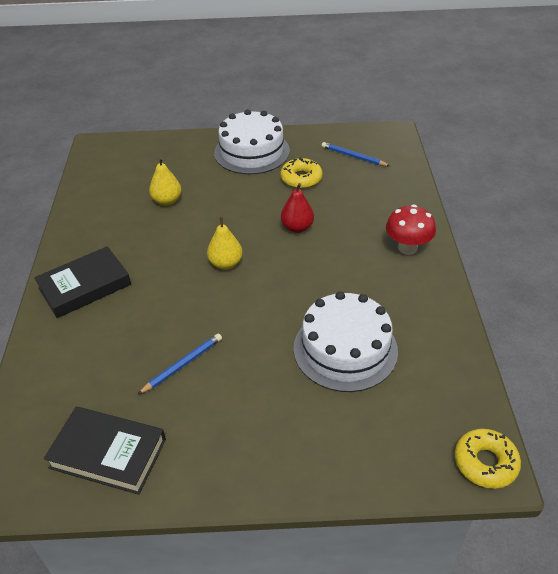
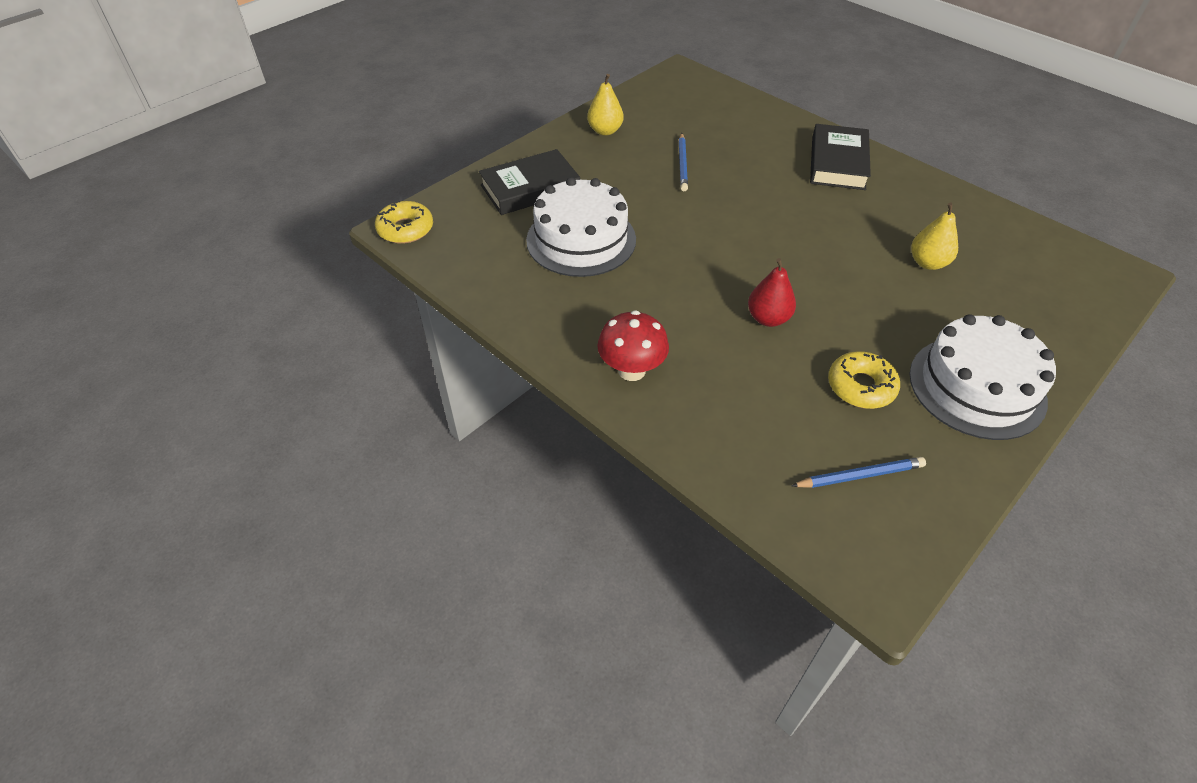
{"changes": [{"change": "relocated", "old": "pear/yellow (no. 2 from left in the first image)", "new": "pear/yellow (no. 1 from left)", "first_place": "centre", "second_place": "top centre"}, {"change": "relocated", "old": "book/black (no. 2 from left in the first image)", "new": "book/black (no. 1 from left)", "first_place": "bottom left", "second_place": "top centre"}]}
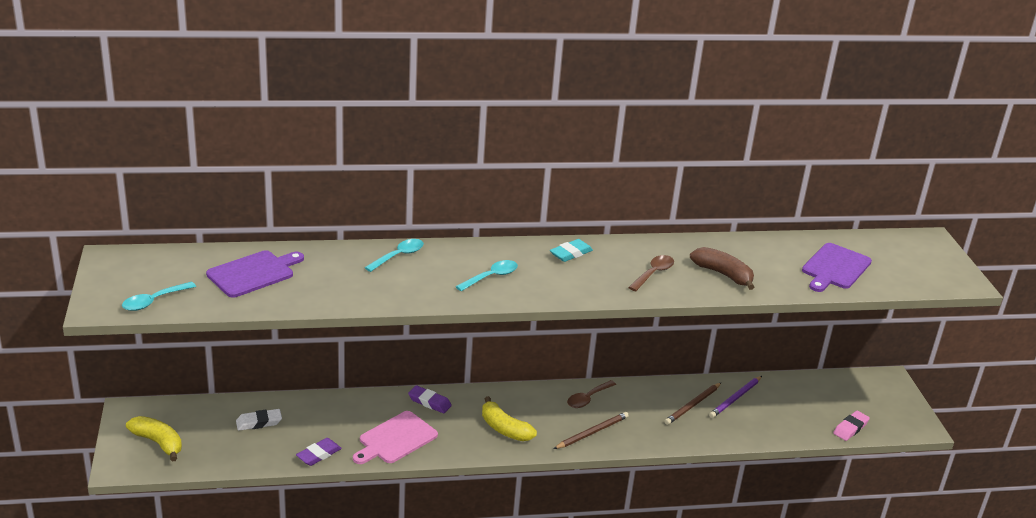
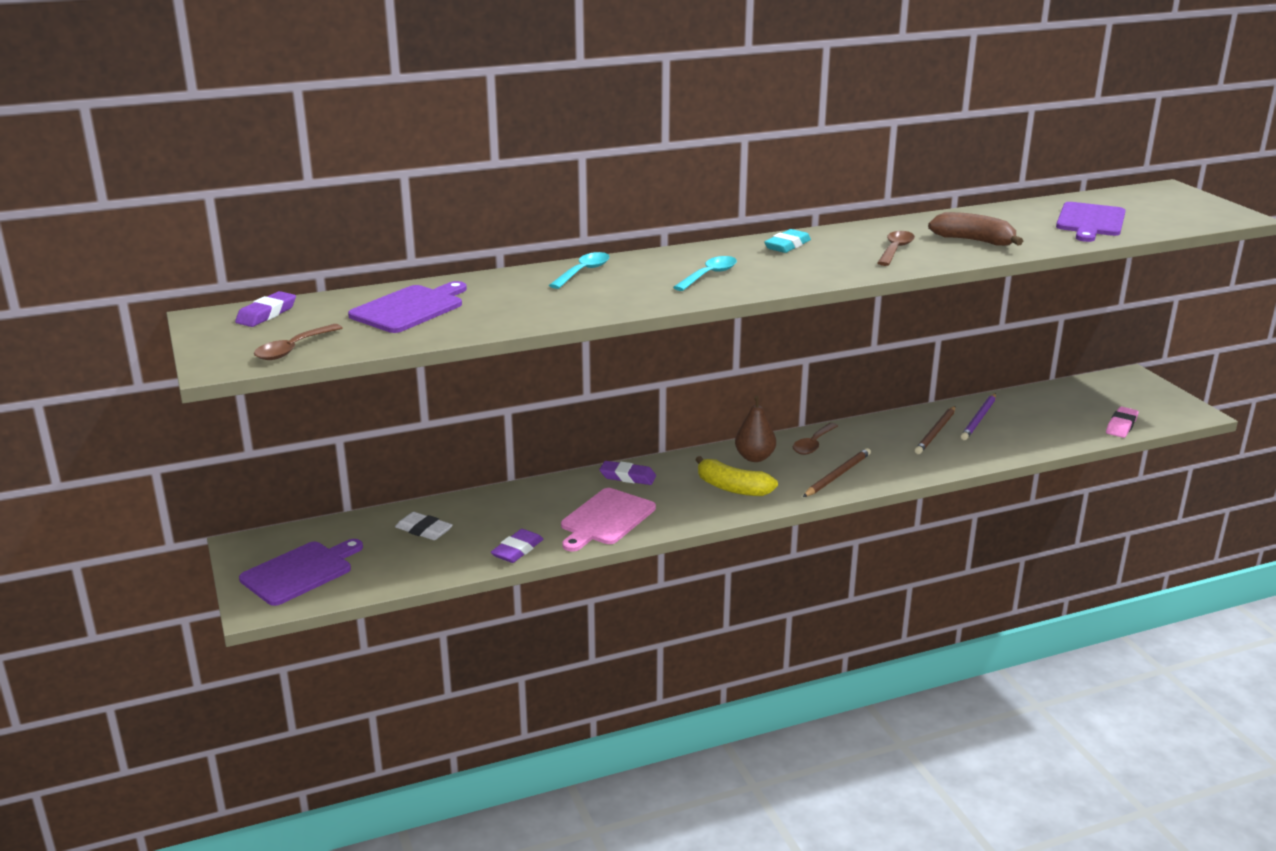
{"changes": [{"change": "colour", "old": "spoon/turquoise (no. 1 from left)", "new": "spoon/brown (no. 1 from left)", "first_place": "middle left", "second_place": "middle left"}, {"change": "spun", "old": "eraser/white", "first_place": "bottom left", "second_place": "middle left", "degrees": 60}, {"change": "exchanged", "old": "banana/yellow (no. 1 from left)", "new": "cutting board/purple (no. 1 from left)", "first_place": "bottom left", "second_place": "bottom left"}, {"change": "appeared", "new": "eraser/purple (no. 1 from left)", "second_place": "middle left"}, {"change": "appeared", "new": "pear/brown", "second_place": "centre"}]}
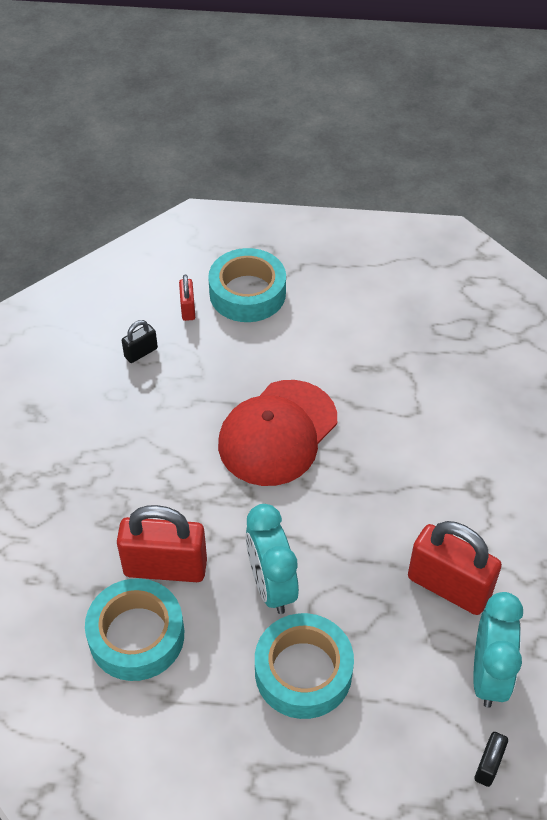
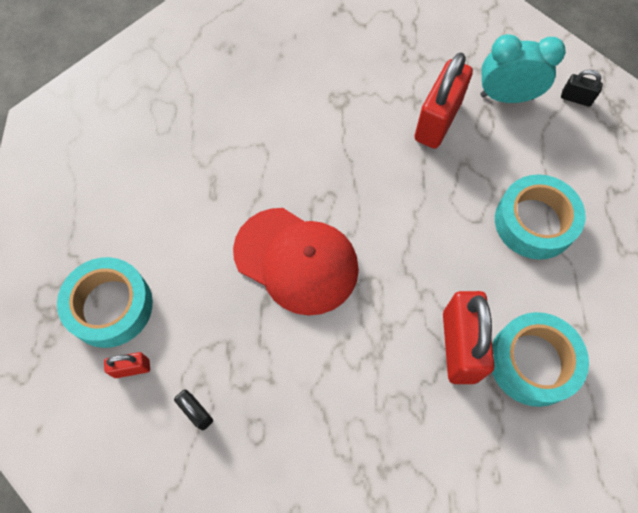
{"changes": [{"change": "missing", "old": "clock/turquoise (no. 1 from left)", "first_place": "bottom centre"}]}
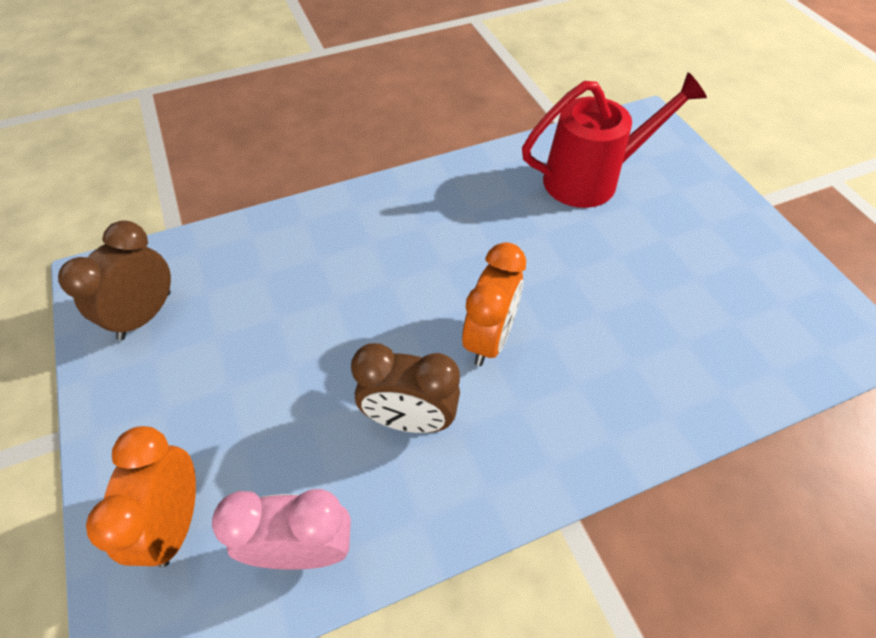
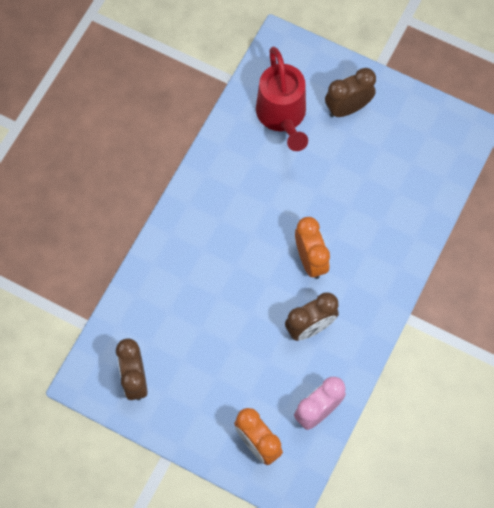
{"changes": [{"change": "spun", "old": "watering can/red", "first_place": "top right", "second_place": "top centre", "degrees": 135}, {"change": "appeared", "new": "clock/brown (no. 3 from left)", "second_place": "top right"}]}
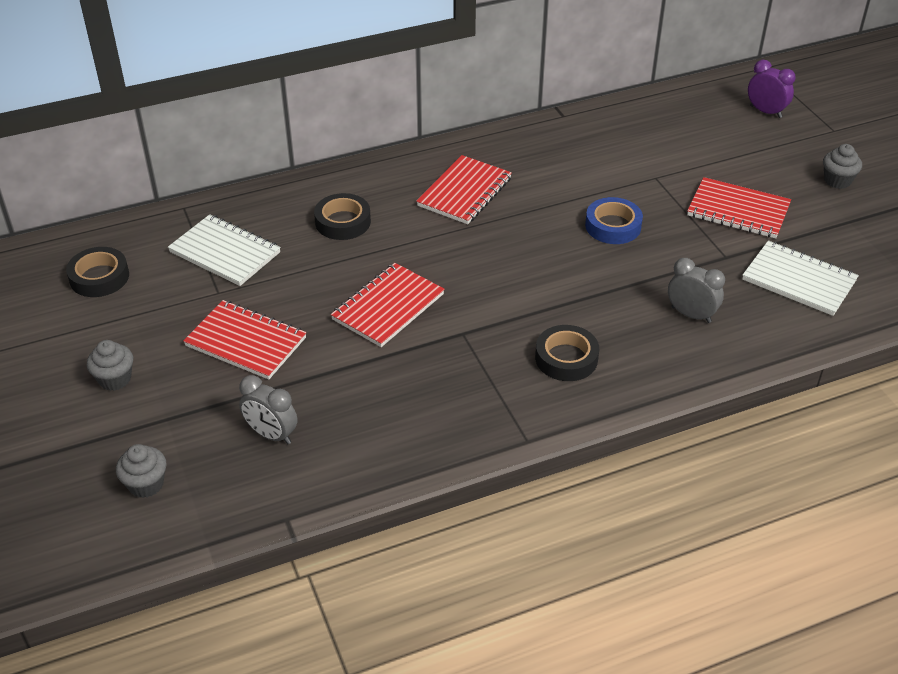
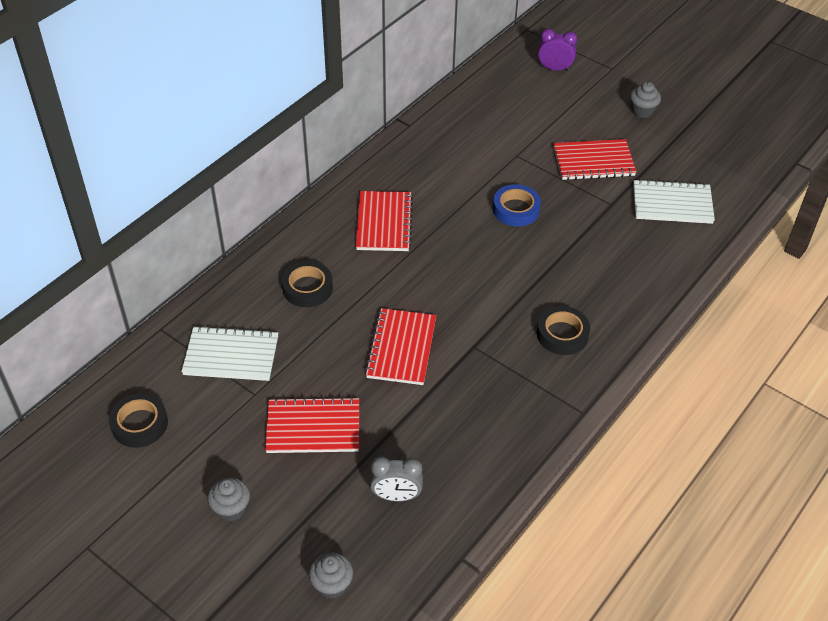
{"changes": [{"change": "missing", "old": "clock/grey (no. 2 from left)", "first_place": "middle right"}]}
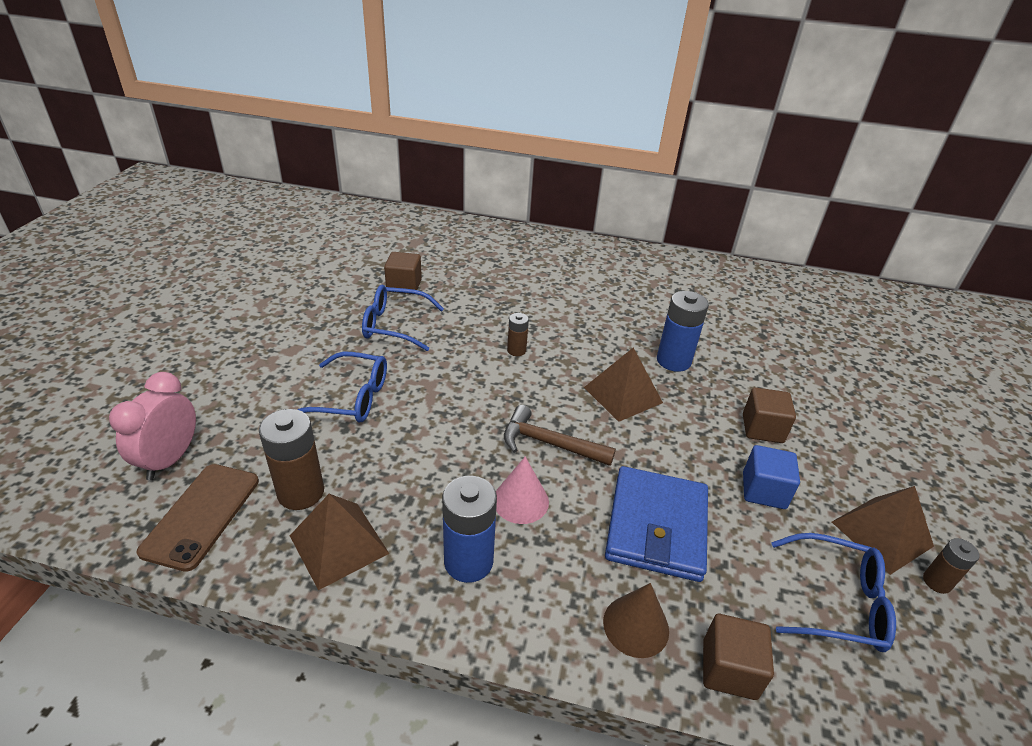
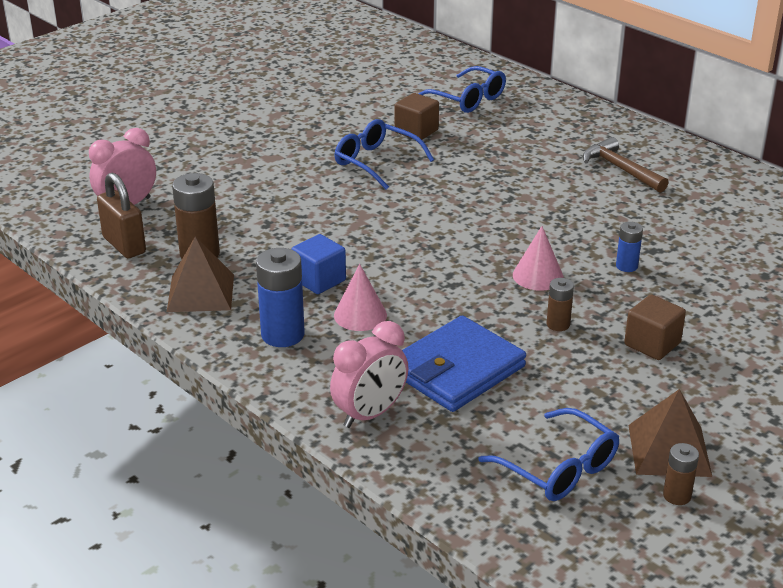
{"changes": [{"change": "size", "old": "battery/blue (no. 2 from left)", "first_place": "centre", "second_place": "middle right", "factor": 0.55}, {"change": "relocated", "old": "battery/brown (no. 2 from left)", "first_place": "centre", "second_place": "middle right"}, {"change": "exchanged", "old": "pyramid/brown (no. 2 from left)", "new": "cone/pink (no. 2 from left)", "first_place": "centre", "second_place": "middle right"}, {"change": "relocated", "old": "glasses/blue (no. 1 from left in the first image)", "new": "glasses/blue (no. 2 from left)", "first_place": "middle left", "second_place": "top centre"}, {"change": "relocated", "old": "hammer/brown", "first_place": "centre", "second_place": "top right"}, {"change": "relocated", "old": "cube/blue", "first_place": "middle right", "second_place": "centre"}, {"change": "exchanged", "old": "phone/brown", "new": "padlock/brown", "first_place": "bottom left", "second_place": "middle left"}, {"change": "exchanged", "old": "cone/brown", "new": "clock/pink (no. 2 from left)", "first_place": "bottom centre", "second_place": "centre"}, {"change": "missing", "old": "cube/brown (no. 2 from left)", "first_place": "bottom right"}]}
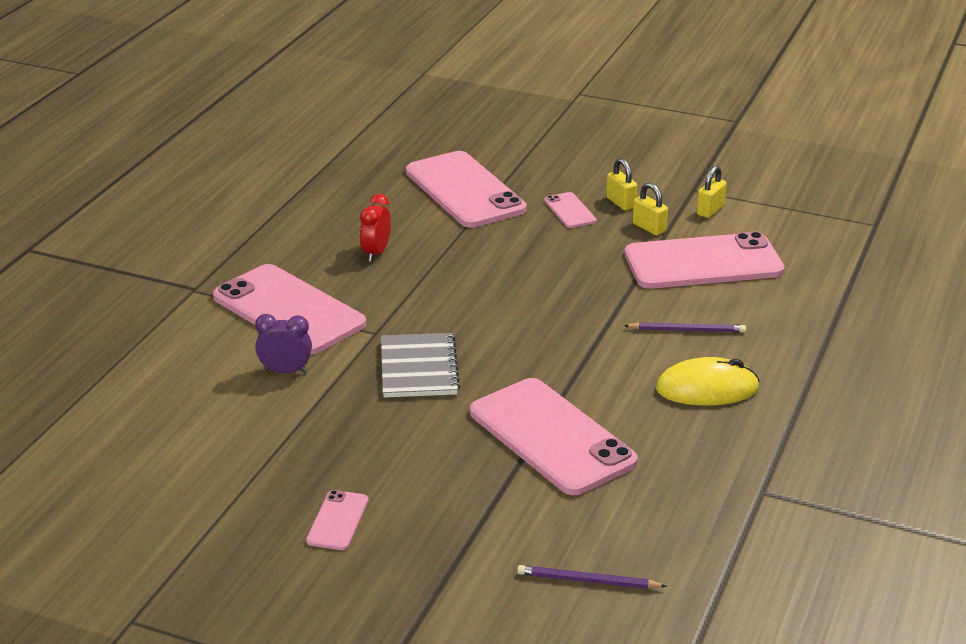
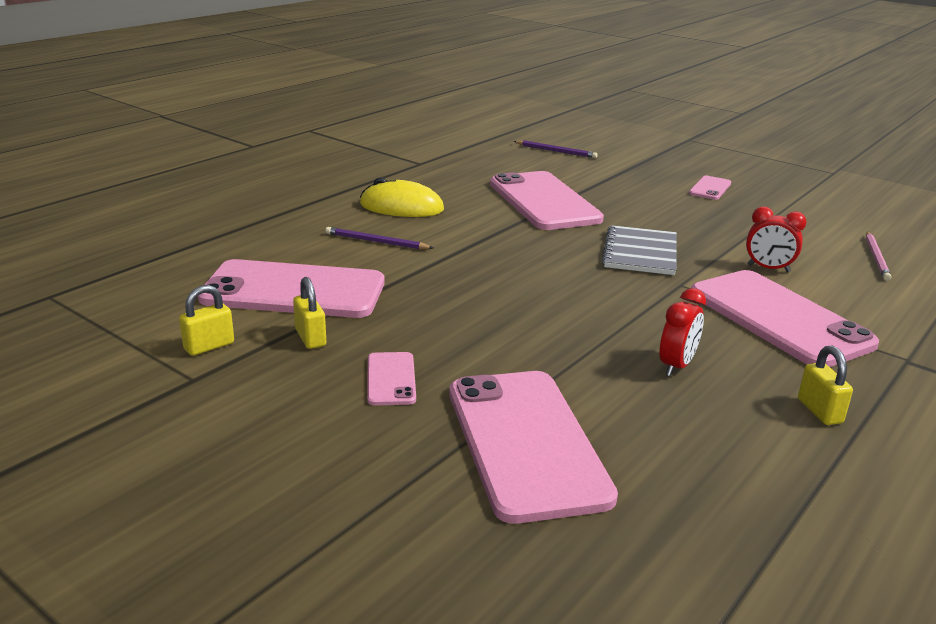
{"changes": [{"change": "relocated", "old": "padlock/yellow (no. 1 from left in the first image)", "new": "padlock/yellow (no. 3 from left)", "first_place": "top centre", "second_place": "middle right"}, {"change": "colour", "old": "clock/purple", "new": "clock/red (no. 2 from left)", "first_place": "middle left", "second_place": "middle right"}, {"change": "appeared", "new": "pencil/pink", "second_place": "middle right"}]}
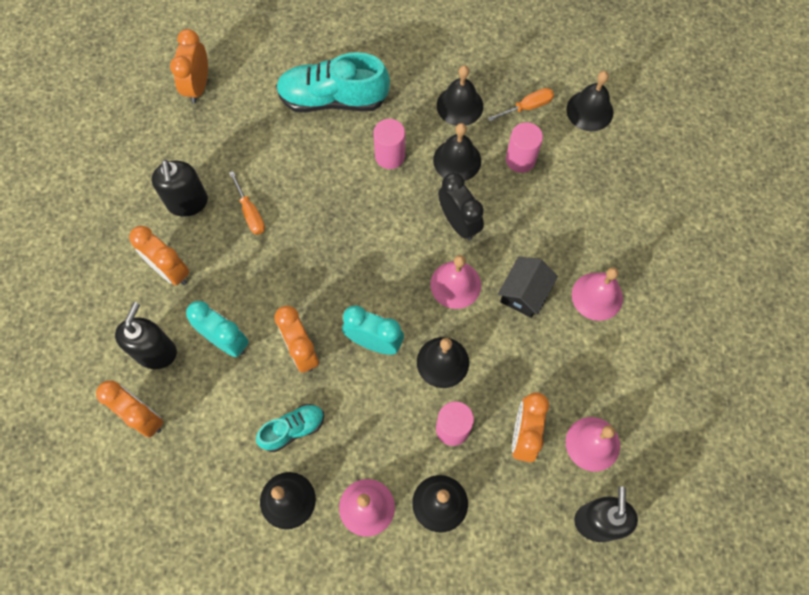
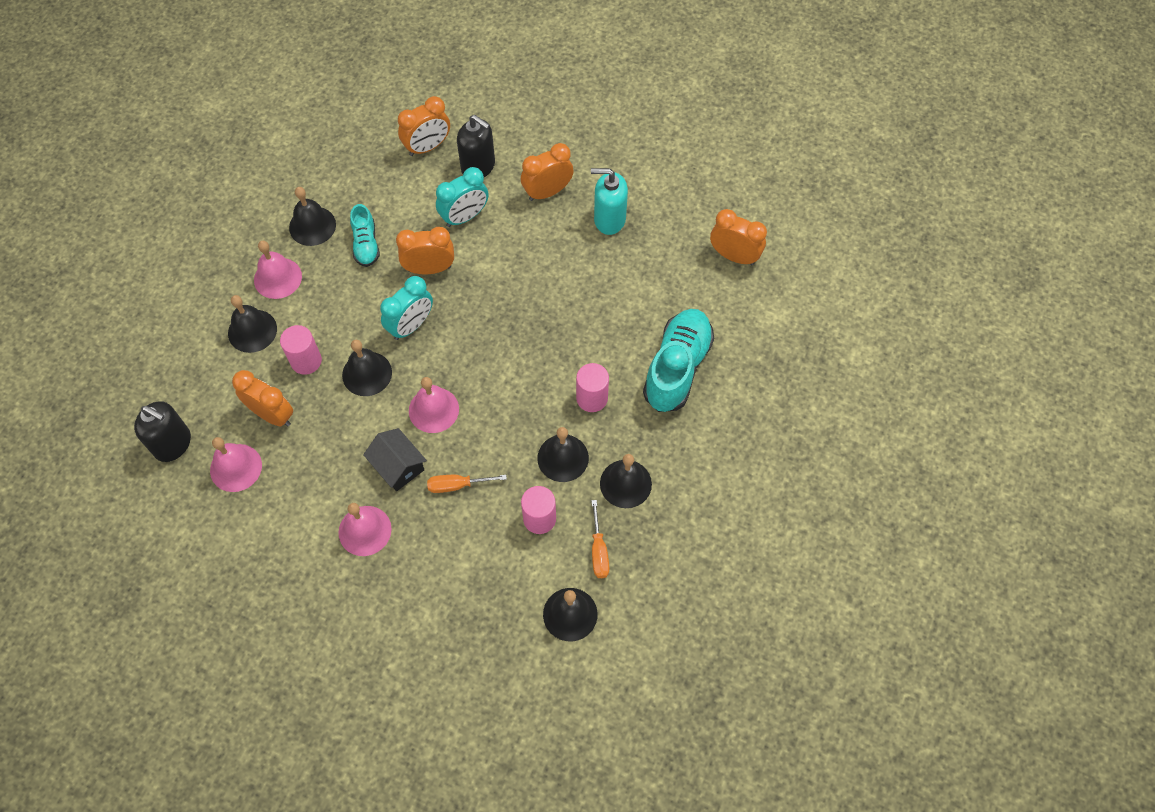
{"changes": [{"change": "colour", "old": "soap dispenser/black (no. 2 from left)", "new": "soap dispenser/turquoise", "first_place": "top left", "second_place": "top centre"}, {"change": "relocated", "old": "screwdriver/orange (no. 1 from left)", "first_place": "middle left", "second_place": "centre"}, {"change": "missing", "old": "clock/black", "first_place": "centre"}]}
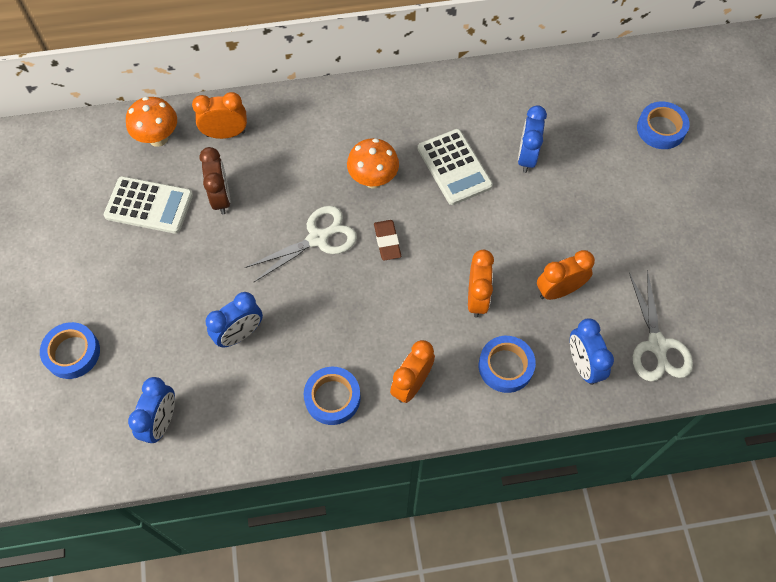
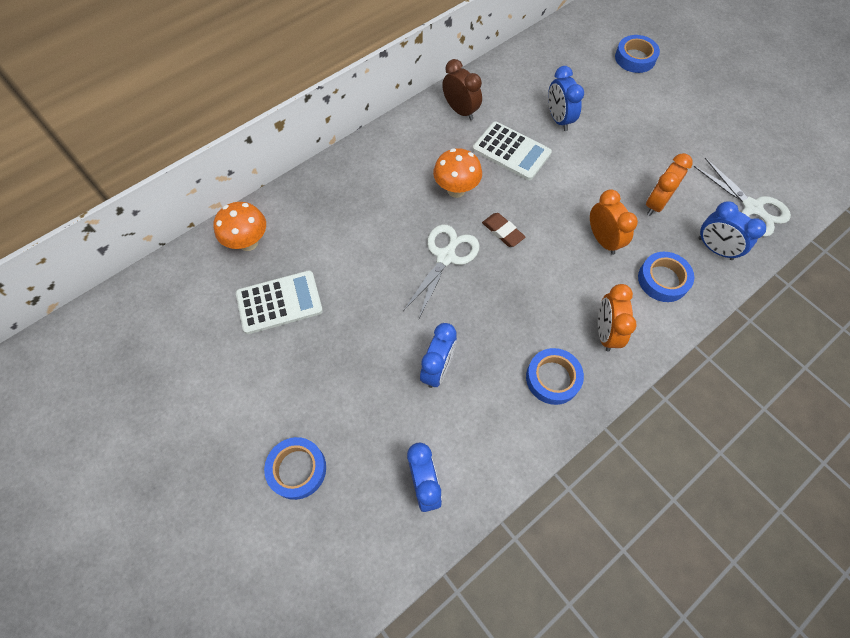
{"changes": [{"change": "missing", "old": "clock/orange (no. 1 from left)", "first_place": "top left"}, {"change": "relocated", "old": "clock/brown", "first_place": "top left", "second_place": "top centre"}]}
